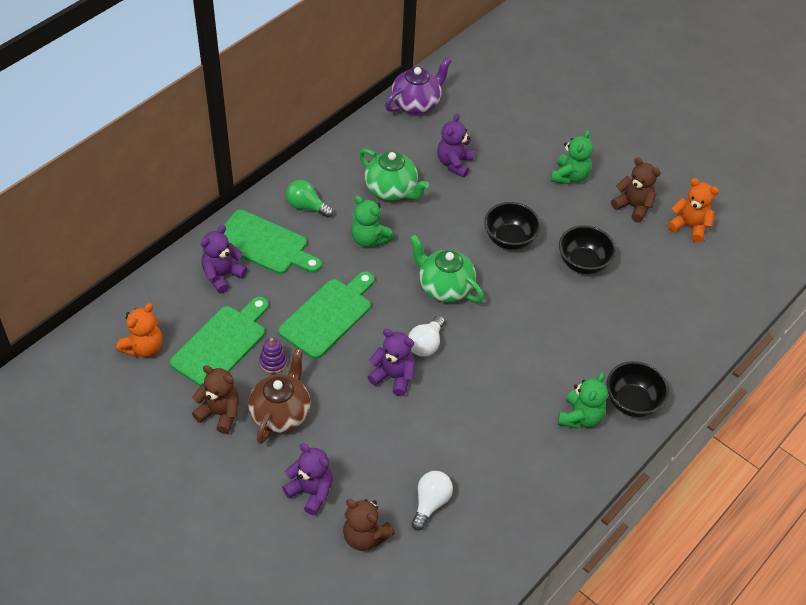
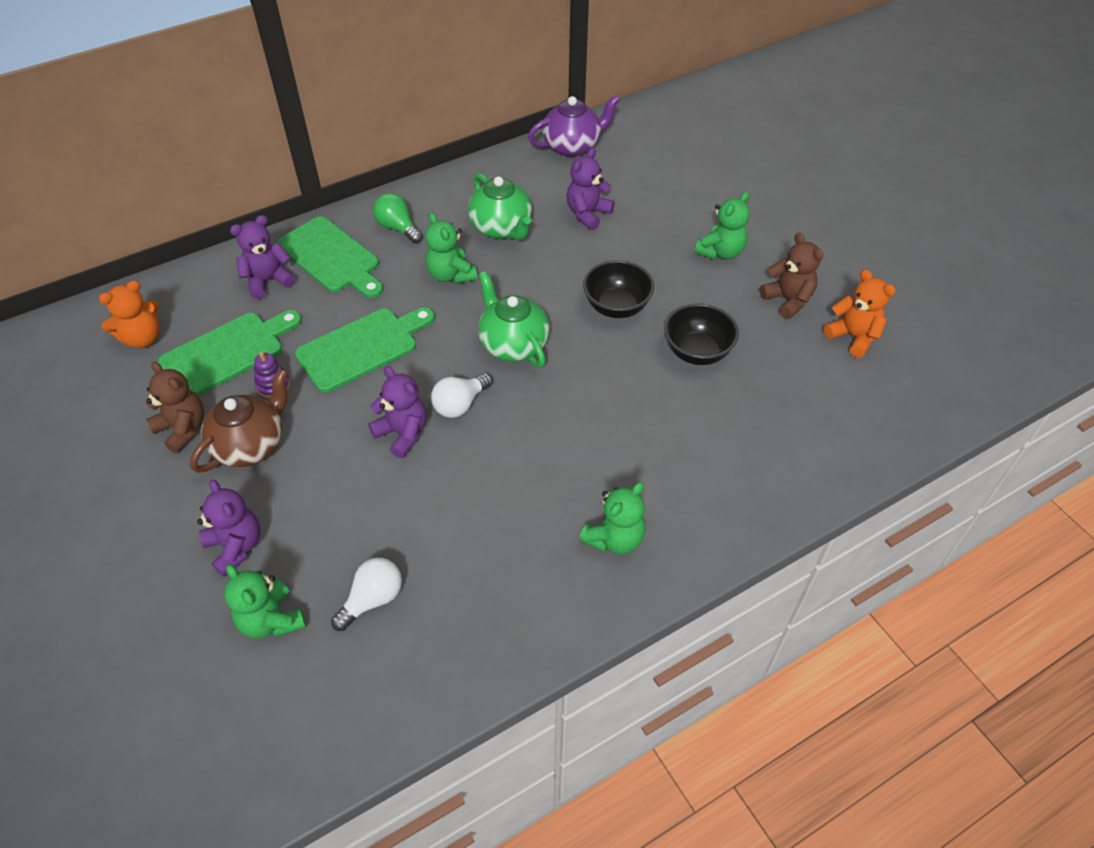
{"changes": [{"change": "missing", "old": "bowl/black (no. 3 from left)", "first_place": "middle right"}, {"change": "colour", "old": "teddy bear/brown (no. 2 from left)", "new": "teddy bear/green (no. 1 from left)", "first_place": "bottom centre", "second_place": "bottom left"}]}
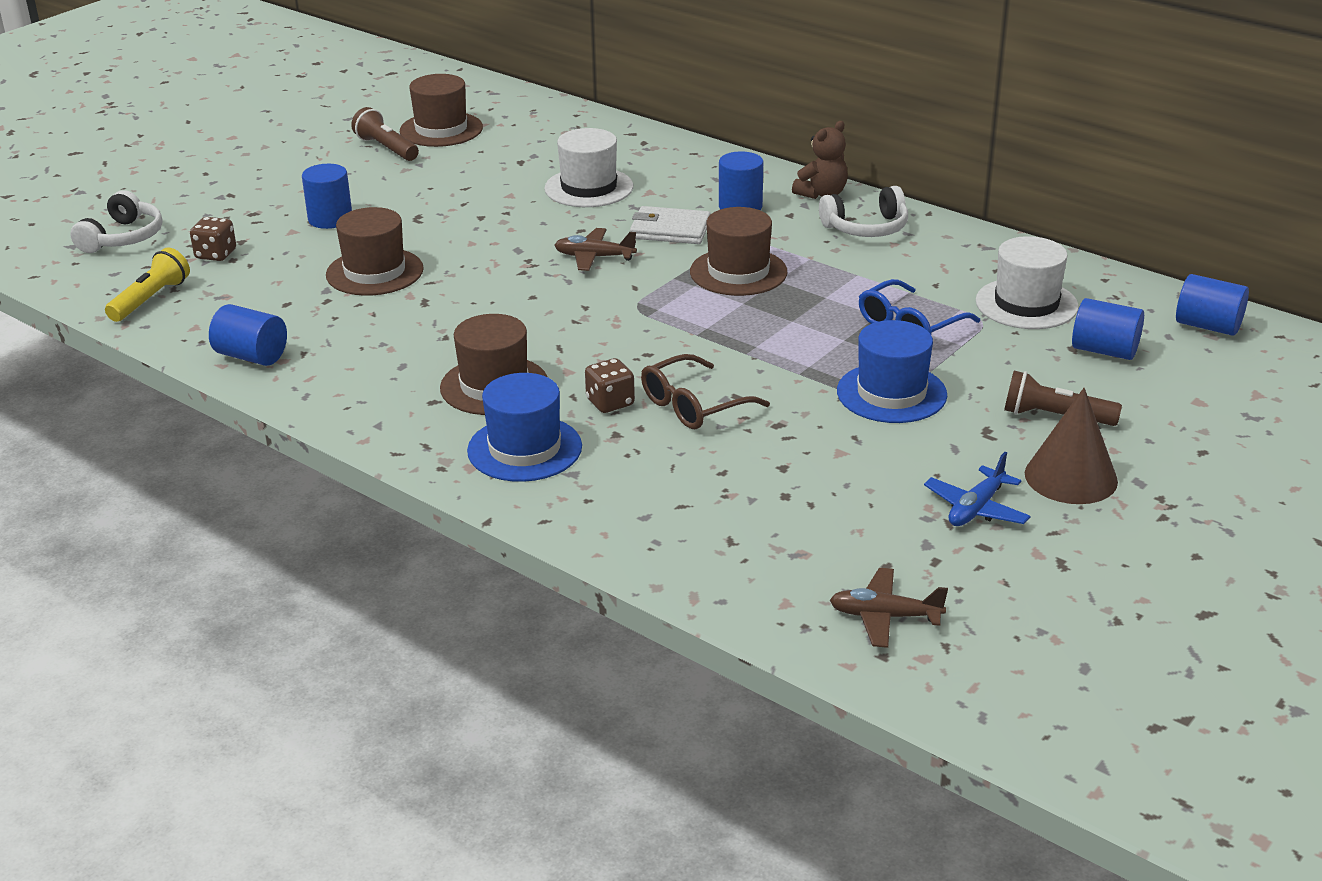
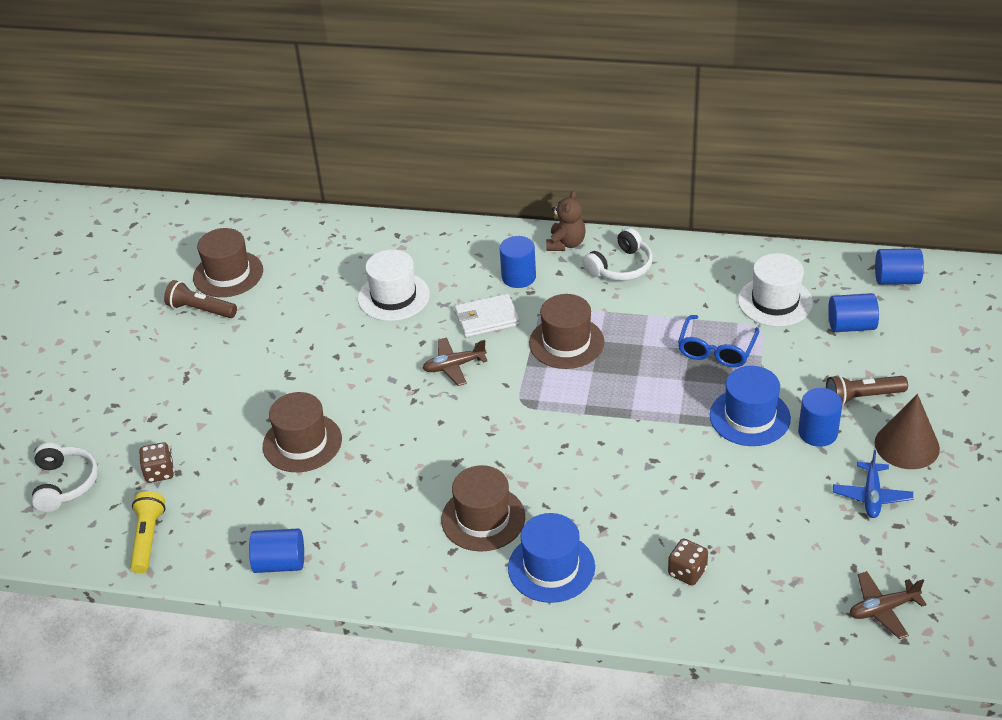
{"changes": [{"change": "relocated", "old": "cylinder/blue (no. 2 from left in the first image)", "new": "cylinder/blue (no. 3 from left)", "first_place": "top left", "second_place": "middle right"}, {"change": "missing", "old": "glasses/brown", "first_place": "centre"}, {"change": "relocated", "old": "dice/brown (no. 2 from left)", "first_place": "centre", "second_place": "bottom right"}]}
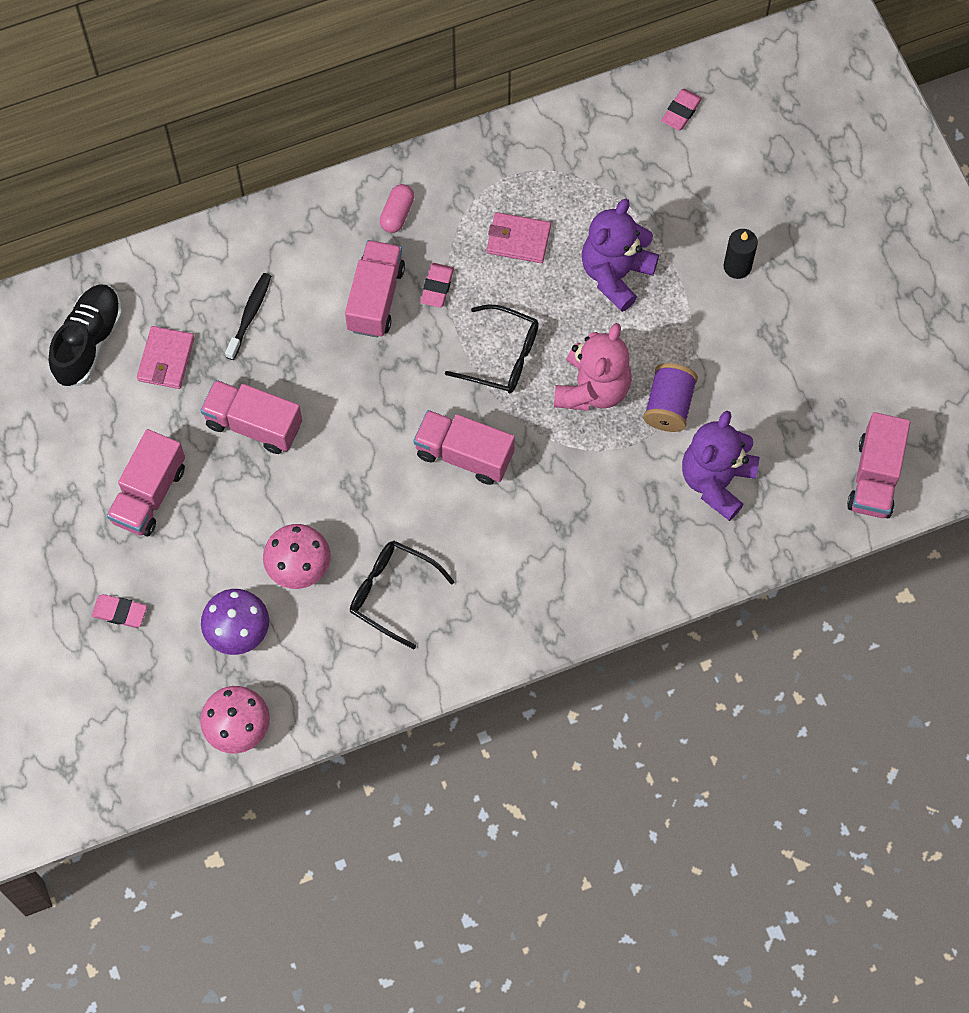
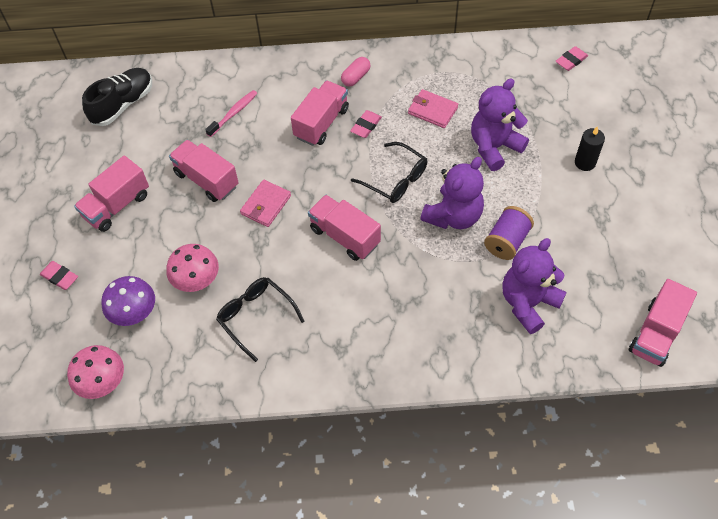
{"changes": [{"change": "colour", "old": "toothbrush/black", "new": "toothbrush/pink", "first_place": "top left", "second_place": "top left"}, {"change": "colour", "old": "teddy bear/pink", "new": "teddy bear/purple (no. 1 from left)", "first_place": "centre", "second_place": "centre"}, {"change": "relocated", "old": "wallet/pink (no. 1 from left)", "first_place": "middle left", "second_place": "centre"}]}
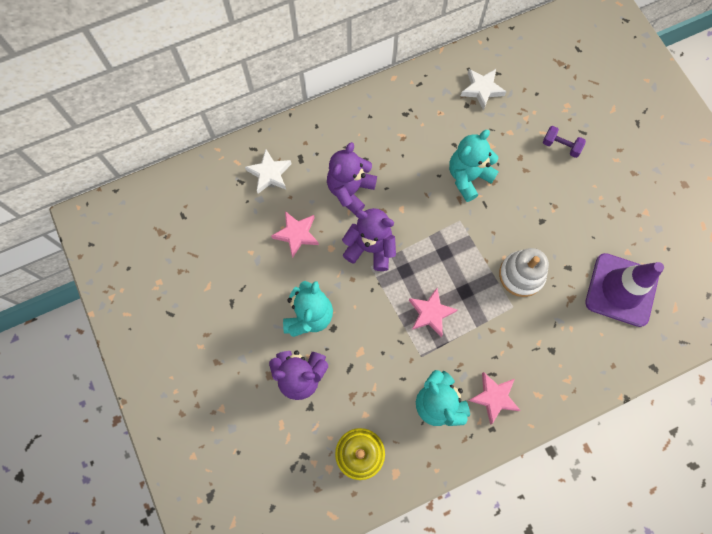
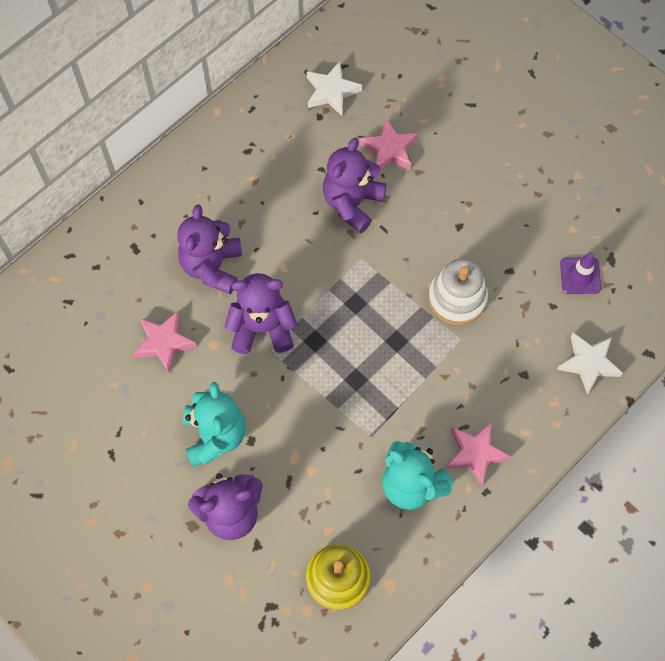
{"changes": [{"change": "missing", "old": "dumbbell/purple", "first_place": "top right"}, {"change": "colour", "old": "teddy bear/turquoise (no. 3 from left)", "new": "teddy bear/purple (no. 4 from left)", "first_place": "top centre", "second_place": "top centre"}, {"change": "relocated", "old": "star/white (no. 1 from left in the first image)", "new": "star/white (no. 2 from left)", "first_place": "top centre", "second_place": "middle right"}, {"change": "size", "old": "traffic cone/purple", "first_place": "middle right", "second_place": "middle right", "factor": 0.49}, {"change": "relocated", "old": "star/pink (no. 2 from left)", "first_place": "centre", "second_place": "top centre"}]}
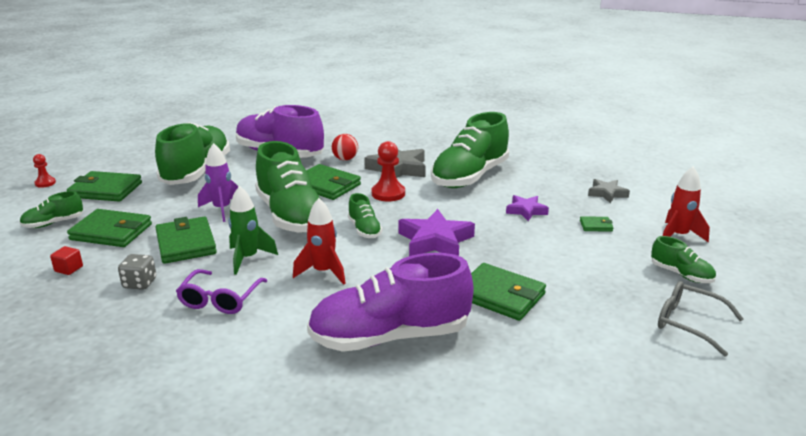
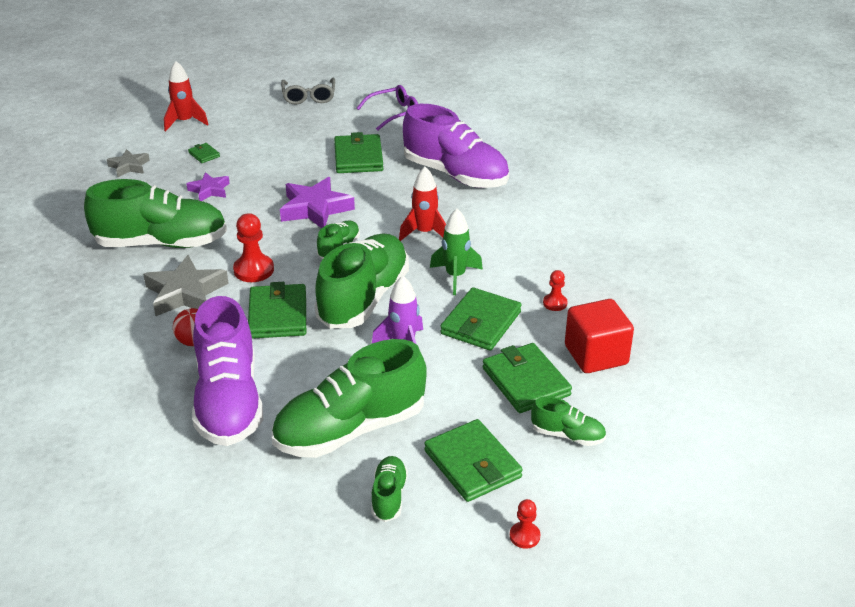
{"changes": [{"change": "relocated", "old": "shoe/green (no. 6 from left in the first image)", "new": "shoe/green (no. 5 from left)", "first_place": "middle right", "second_place": "bottom centre"}, {"change": "size", "old": "cube/red", "first_place": "middle left", "second_place": "middle right", "factor": 2.33}, {"change": "exchanged", "old": "dice/grey", "new": "pawn/red (no. 3 from left)", "first_place": "middle left", "second_place": "centre"}, {"change": "relocated", "old": "glasses/purple", "first_place": "bottom left", "second_place": "top centre"}]}
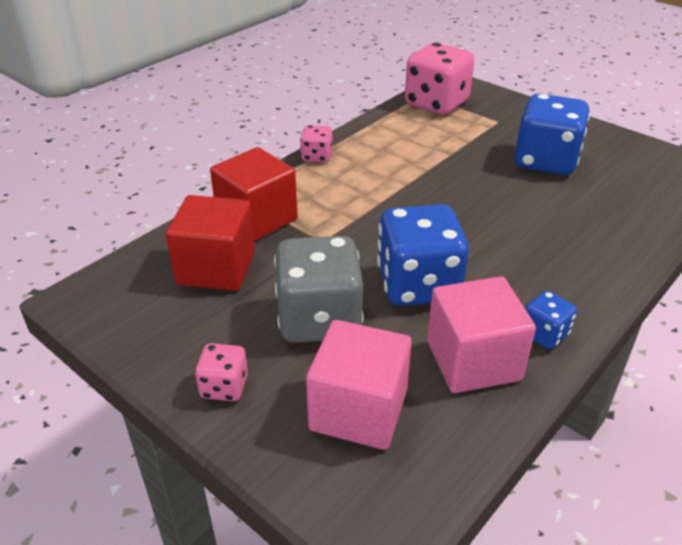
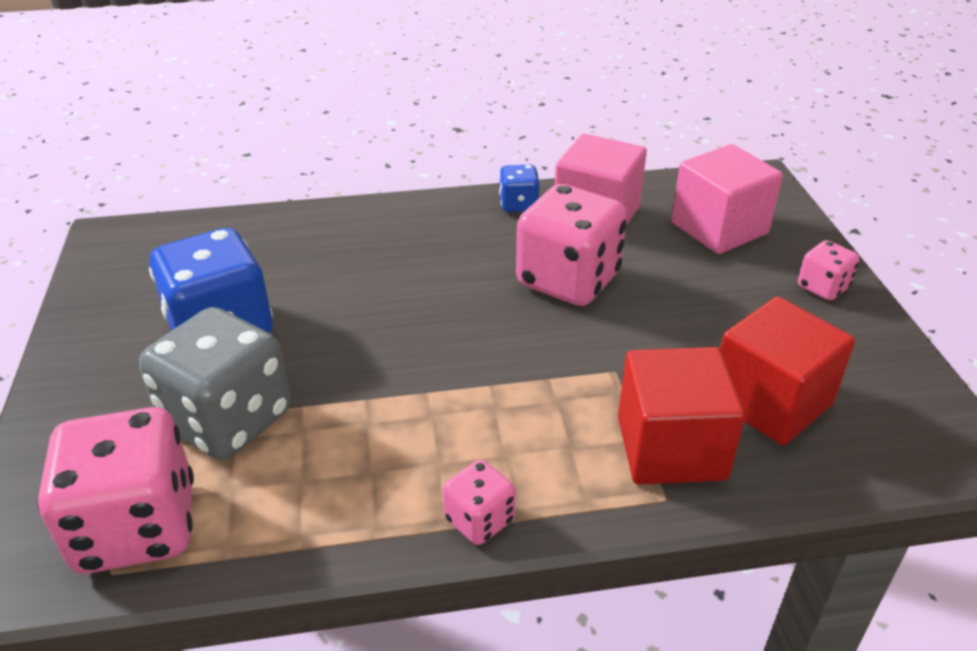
{"changes": [{"change": "colour", "old": "dice/blue (no. 1 from left)", "new": "dice/pink (no. 3 from left)", "first_place": "centre", "second_place": "centre"}, {"change": "relocated", "old": "dice/grey", "first_place": "centre", "second_place": "middle left"}]}
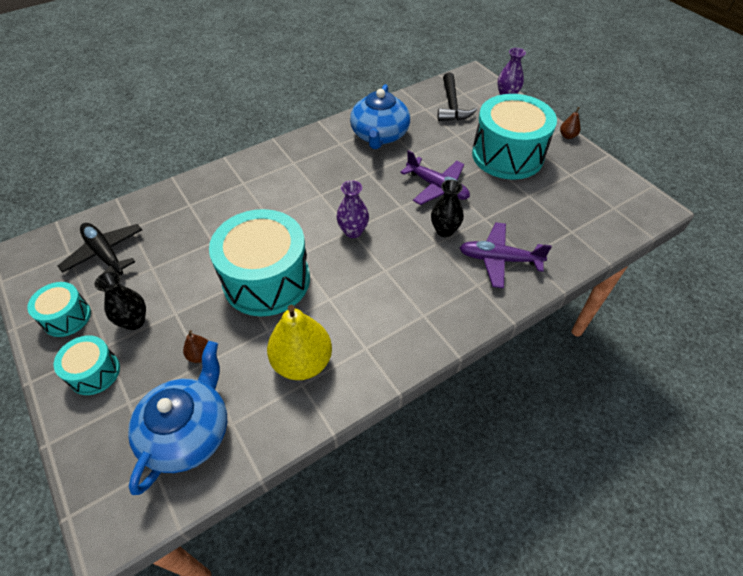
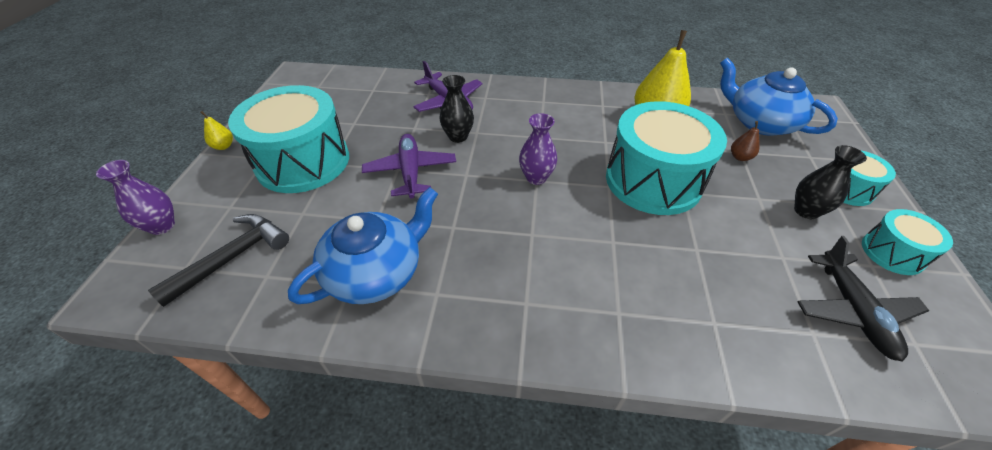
{"changes": [{"change": "colour", "old": "pear/brown (no. 2 from left)", "new": "pear/yellow (no. 1 from left)", "first_place": "top right", "second_place": "top left"}, {"change": "spun", "old": "teapot/blue (no. 1 from left in the first image)", "first_place": "bottom left", "second_place": "top right", "degrees": 75}]}
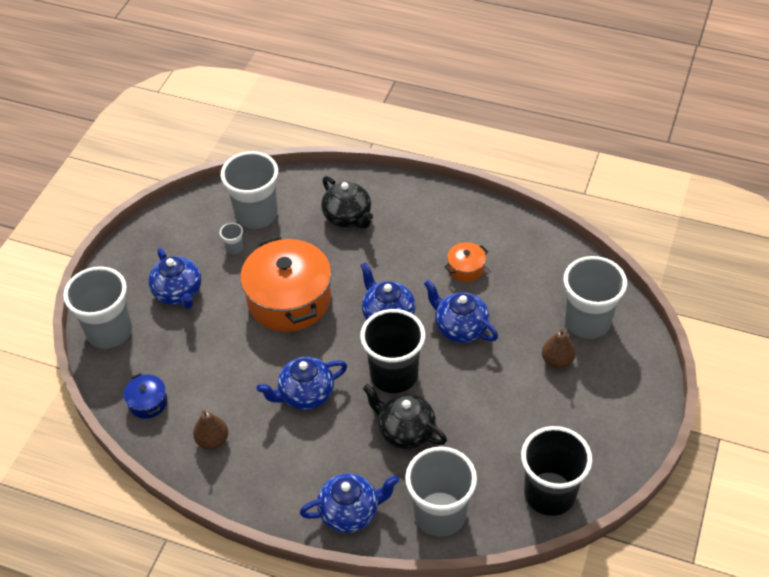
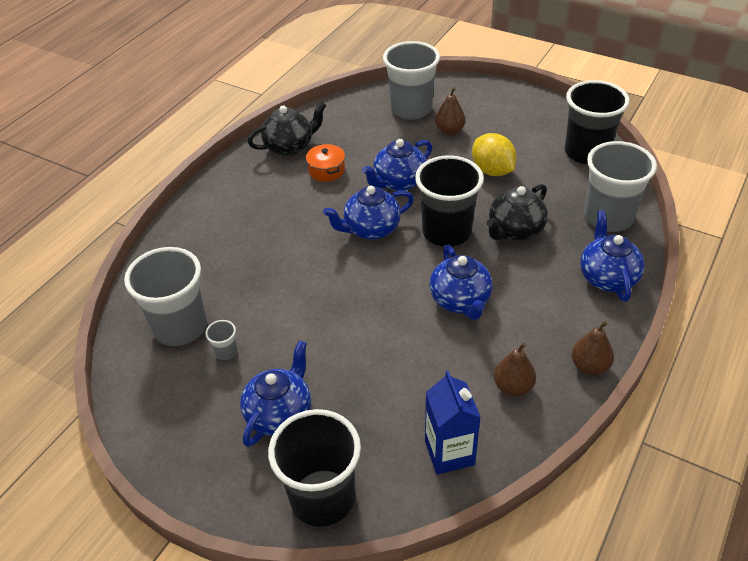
{"changes": [{"change": "relocated", "old": "teapot/black (no. 1 from left)", "first_place": "centre", "second_place": "top centre"}, {"change": "missing", "old": "pot/orange (no. 1 from left)", "first_place": "centre"}, {"change": "spun", "old": "teapot/blue (no. 1 from left)", "first_place": "middle left", "second_place": "bottom centre", "degrees": -45}, {"change": "colour", "old": "cup/grey (no. 1 from left)", "new": "cup/black (no. 1 from left)", "first_place": "middle left", "second_place": "bottom centre"}, {"change": "exchanged", "old": "pot/blue", "new": "carton/blue", "first_place": "bottom left", "second_place": "bottom centre"}, {"change": "appeared", "new": "lemon/yellow", "second_place": "top centre"}, {"change": "appeared", "new": "pear/brown (no. 3 from left)", "second_place": "middle right"}]}
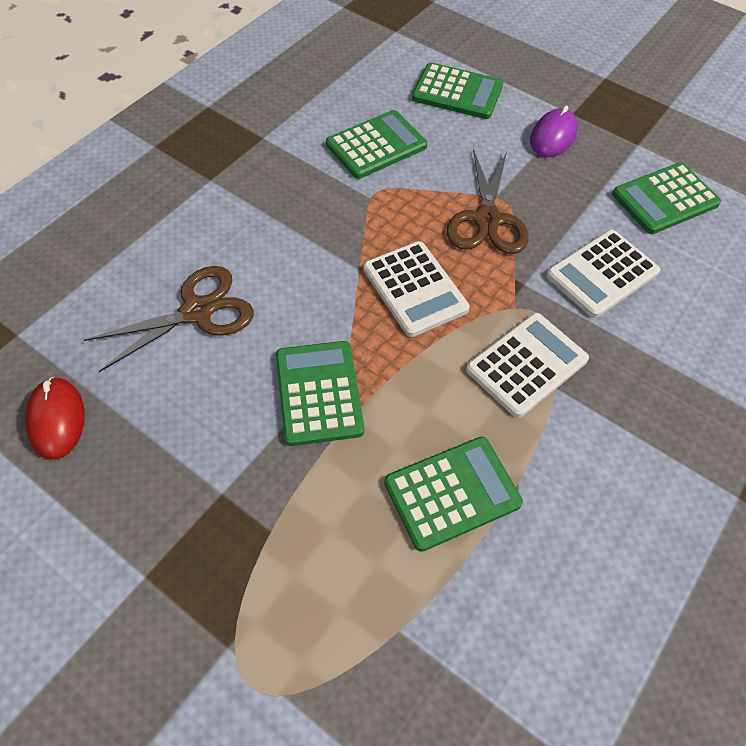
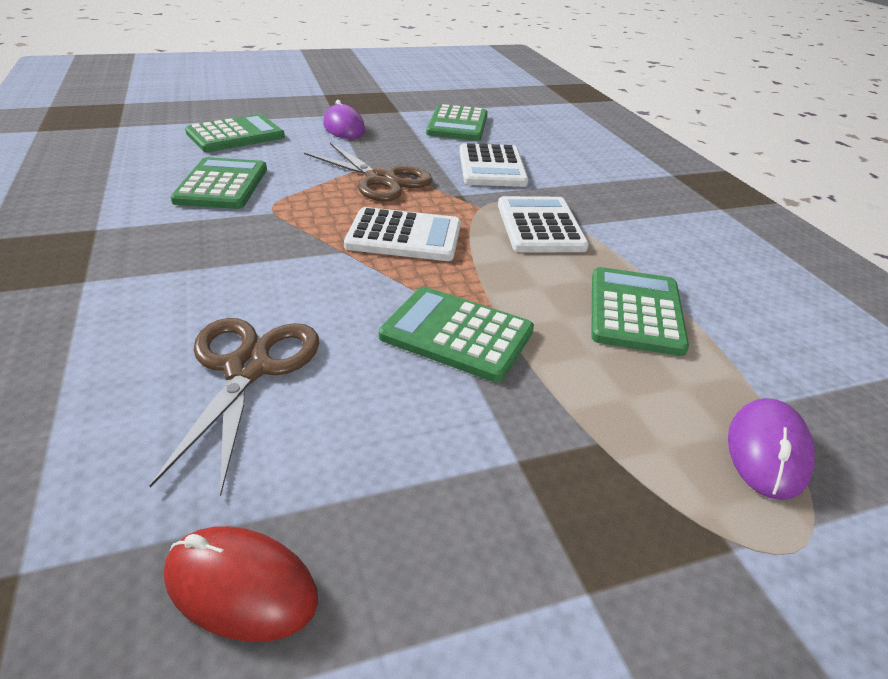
{"changes": [{"change": "appeared", "new": "mouse/purple (no. 2 from left)", "second_place": "middle right"}]}
